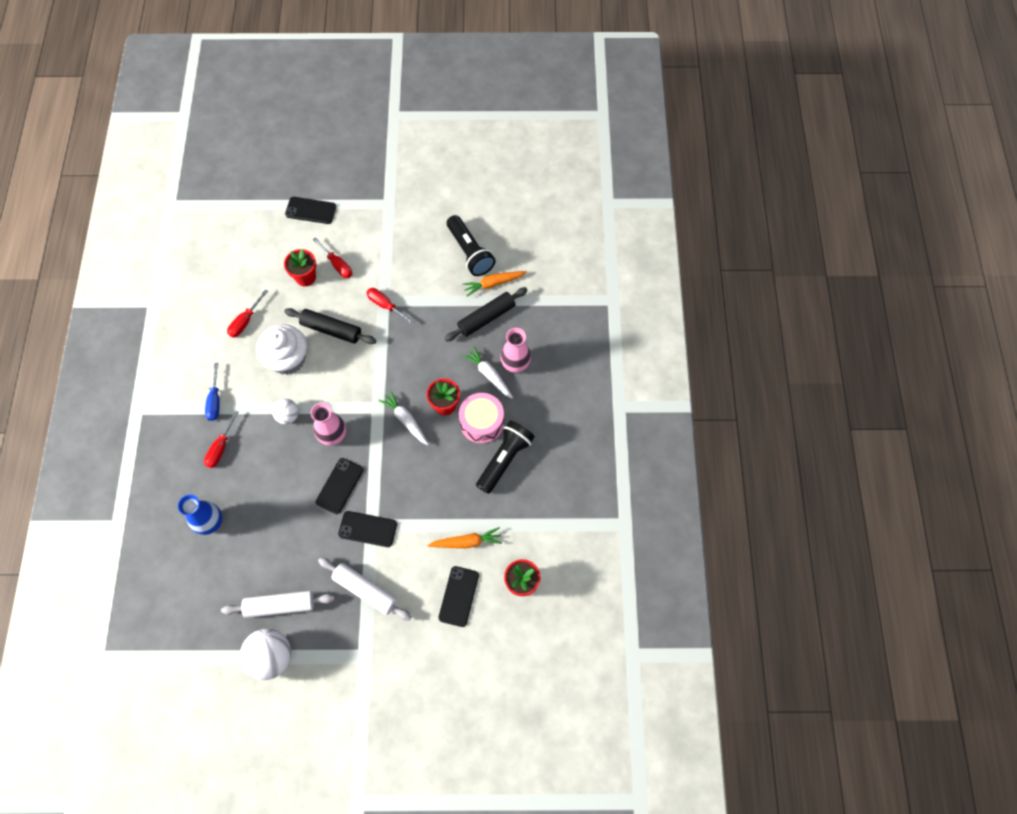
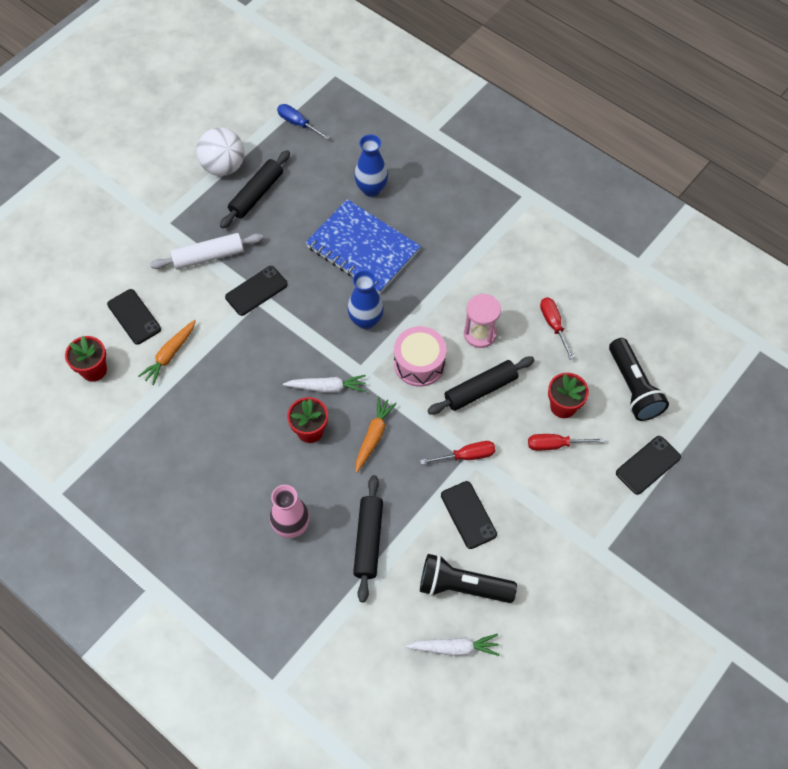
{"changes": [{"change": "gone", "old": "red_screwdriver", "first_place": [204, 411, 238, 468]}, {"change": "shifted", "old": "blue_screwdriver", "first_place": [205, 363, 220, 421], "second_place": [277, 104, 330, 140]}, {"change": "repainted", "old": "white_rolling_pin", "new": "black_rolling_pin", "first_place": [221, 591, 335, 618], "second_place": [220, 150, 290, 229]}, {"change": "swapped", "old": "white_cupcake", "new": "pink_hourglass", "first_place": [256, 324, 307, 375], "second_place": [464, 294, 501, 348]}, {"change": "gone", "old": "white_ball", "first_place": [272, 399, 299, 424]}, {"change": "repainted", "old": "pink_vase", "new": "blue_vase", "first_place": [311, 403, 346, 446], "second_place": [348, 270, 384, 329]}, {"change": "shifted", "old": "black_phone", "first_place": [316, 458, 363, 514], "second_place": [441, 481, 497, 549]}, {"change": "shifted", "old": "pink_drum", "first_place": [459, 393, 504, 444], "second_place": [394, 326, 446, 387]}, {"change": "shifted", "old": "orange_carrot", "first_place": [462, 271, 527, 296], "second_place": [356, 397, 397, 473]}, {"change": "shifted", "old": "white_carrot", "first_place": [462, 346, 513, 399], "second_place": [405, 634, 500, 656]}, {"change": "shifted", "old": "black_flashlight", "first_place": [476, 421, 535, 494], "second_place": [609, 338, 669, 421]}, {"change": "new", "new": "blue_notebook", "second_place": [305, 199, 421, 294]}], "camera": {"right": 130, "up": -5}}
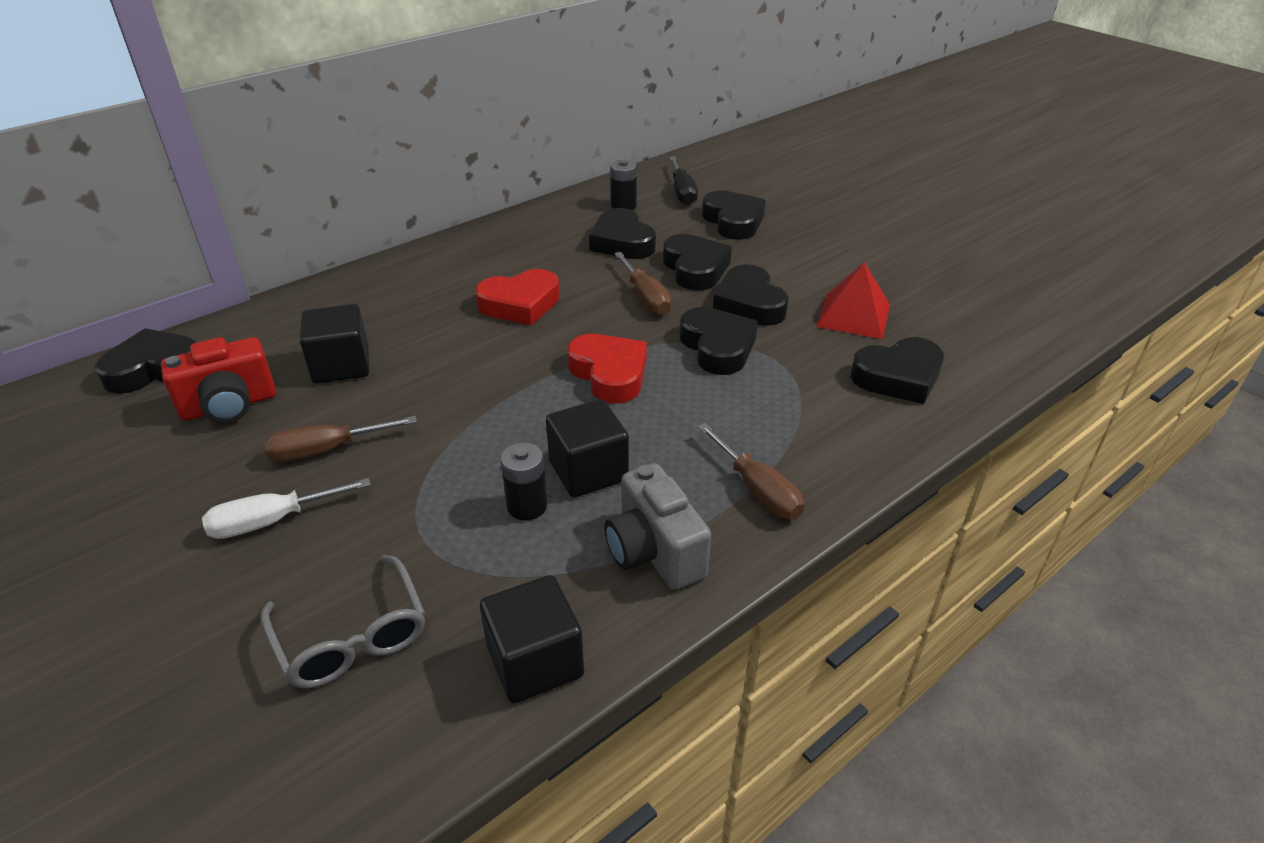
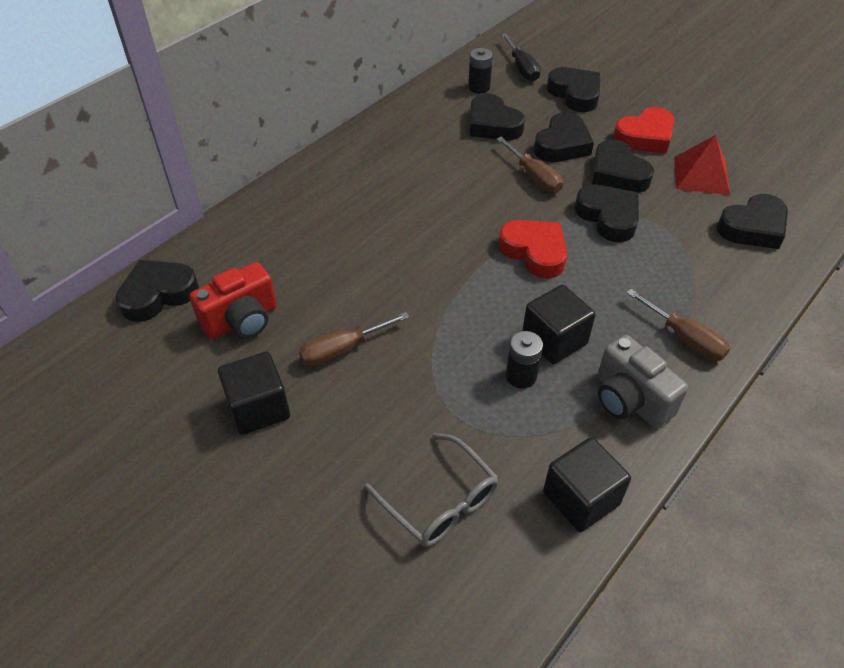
{"changes": [{"change": "gone", "old": "white_screwdriver", "first_place": [202, 478, 371, 539]}, {"change": "shifted", "old": "black_cube", "first_place": [300, 304, 369, 384], "second_place": [218, 352, 290, 435]}, {"change": "shifted", "old": "red_heart", "first_place": [475, 269, 560, 326], "second_place": [613, 107, 674, 154]}, {"change": "rotated", "old": "black_heart", "first_place": [663, 234, 732, 290], "second_place": [534, 112, 594, 162], "degrees": 60}], "camera": {"right": -10, "up": 10}}
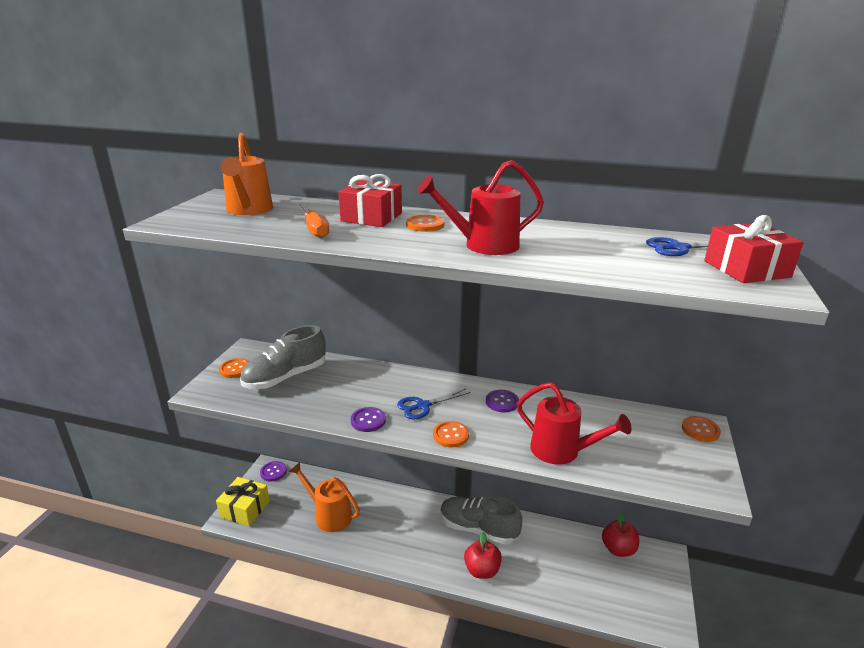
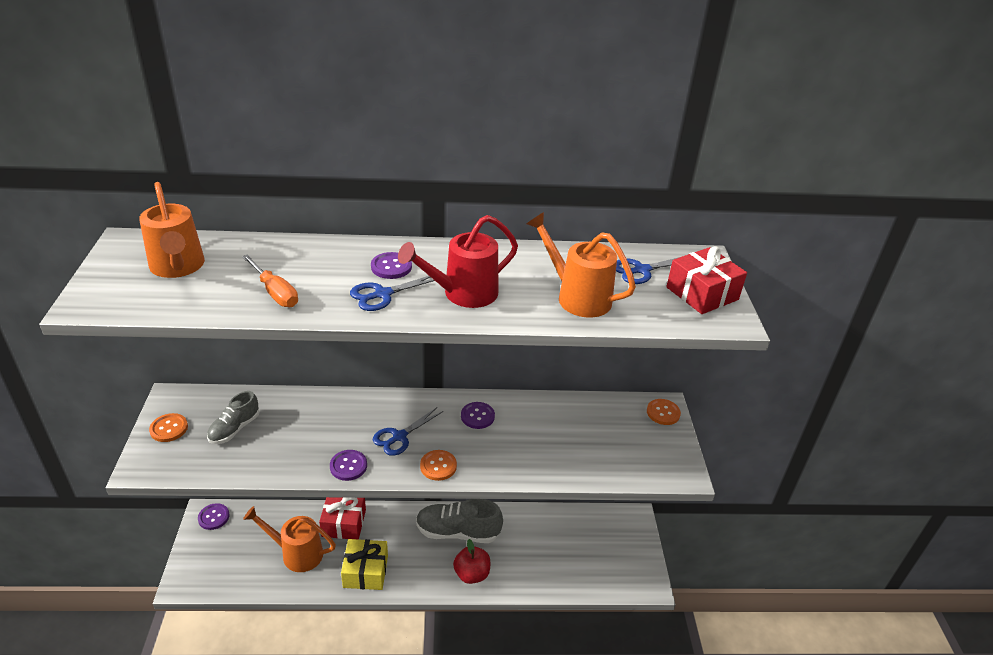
{"changes": [{"change": "shifted", "old": "yellow_gift", "first_place": [216, 477, 270, 526], "second_place": [341, 539, 388, 590]}, {"change": "scaled", "old": "grey_shoe", "first_place": [240, 325, 326, 389], "second_place": [207, 391, 260, 444], "factor": 0.6}, {"change": "shifted", "old": "red_gift", "first_place": [338, 174, 402, 227], "second_place": [319, 497, 366, 540]}, {"change": "repainted", "old": "orange_button", "new": "purple_button", "first_place": [406, 215, 445, 232], "second_place": [371, 252, 412, 279]}, {"change": "gone", "old": "red_watering_can", "first_place": [517, 382, 632, 465]}, {"change": "gone", "old": "red_apple", "first_place": [602, 512, 639, 557]}, {"change": "new", "new": "blue_scissors", "second_place": [350, 276, 435, 311]}, {"change": "new", "new": "orange_watering_can", "second_place": [527, 212, 636, 318]}], "camera": {"right": -20, "up": 10}}
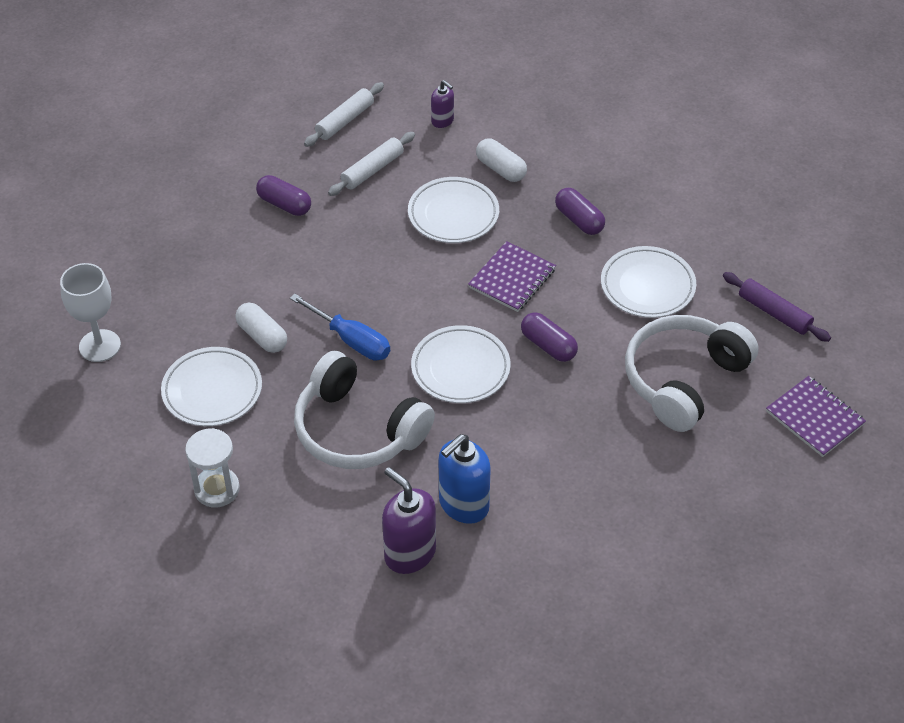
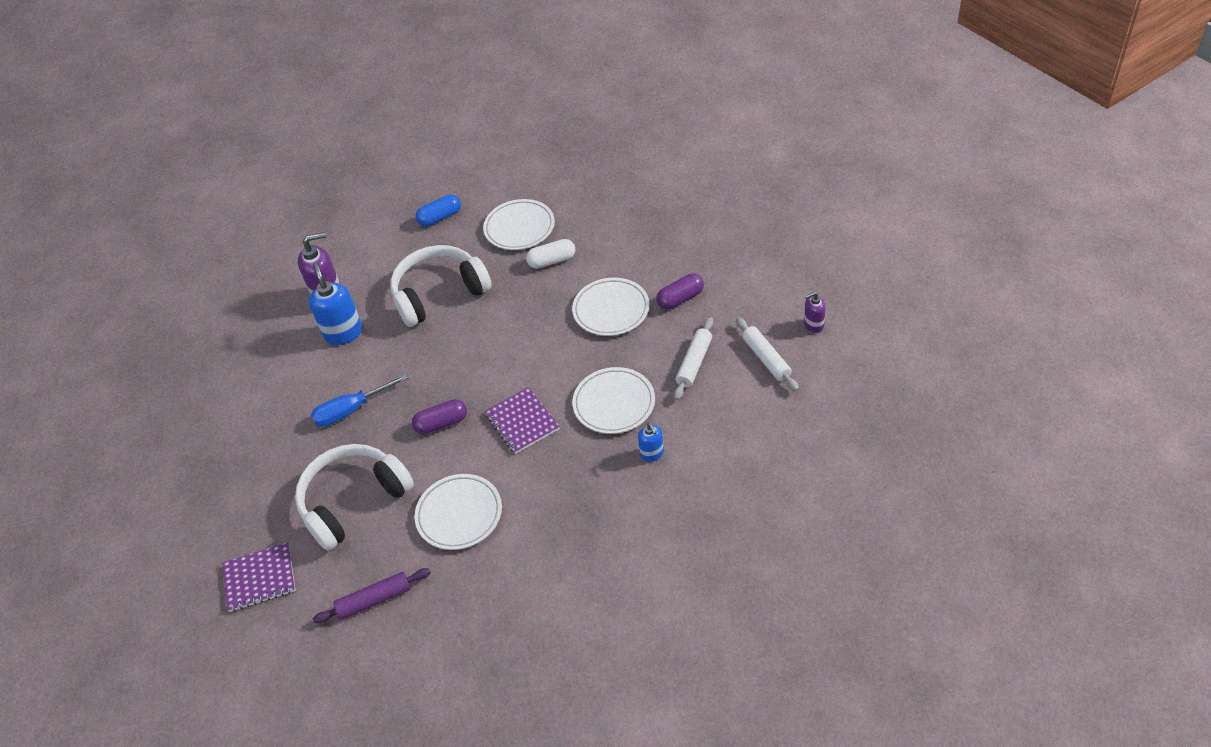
{"changes": [{"change": "gone", "old": "white_goblet", "first_place": [60, 263, 121, 362]}, {"change": "swapped", "old": "white_hourglass", "new": "blue_capsule", "first_place": [185, 428, 240, 507], "second_place": [415, 194, 461, 227]}, {"change": "shifted", "old": "blue_screwdriver", "first_place": [290, 294, 390, 360], "second_place": [311, 374, 409, 427]}, {"change": "rotated", "old": "white_rolling_pin", "first_place": [328, 132, 415, 196], "second_place": [674, 317, 714, 400], "degrees": 45}, {"change": "shifted", "old": "white_plate", "first_place": [411, 325, 511, 403], "second_place": [572, 278, 650, 336]}, {"change": "shifted", "old": "purple_soap_dispenser", "first_place": [431, 80, 454, 128], "second_place": [804, 292, 826, 333]}, {"change": "swapped", "old": "white_capsule", "new": "blue_soap_dispenser", "first_place": [476, 138, 527, 182], "second_place": [638, 423, 664, 462]}, {"change": "gone", "old": "purple_capsule", "first_place": [555, 188, 605, 235]}, {"change": "rotated", "old": "white_headphones", "first_place": [625, 315, 759, 432], "second_place": [295, 444, 414, 551], "degrees": -105}], "camera": {"right": 120, "up": 0}}
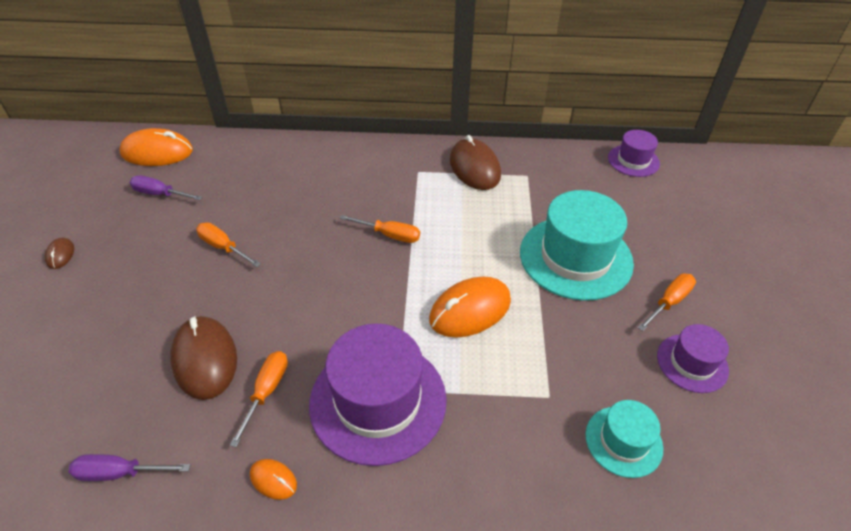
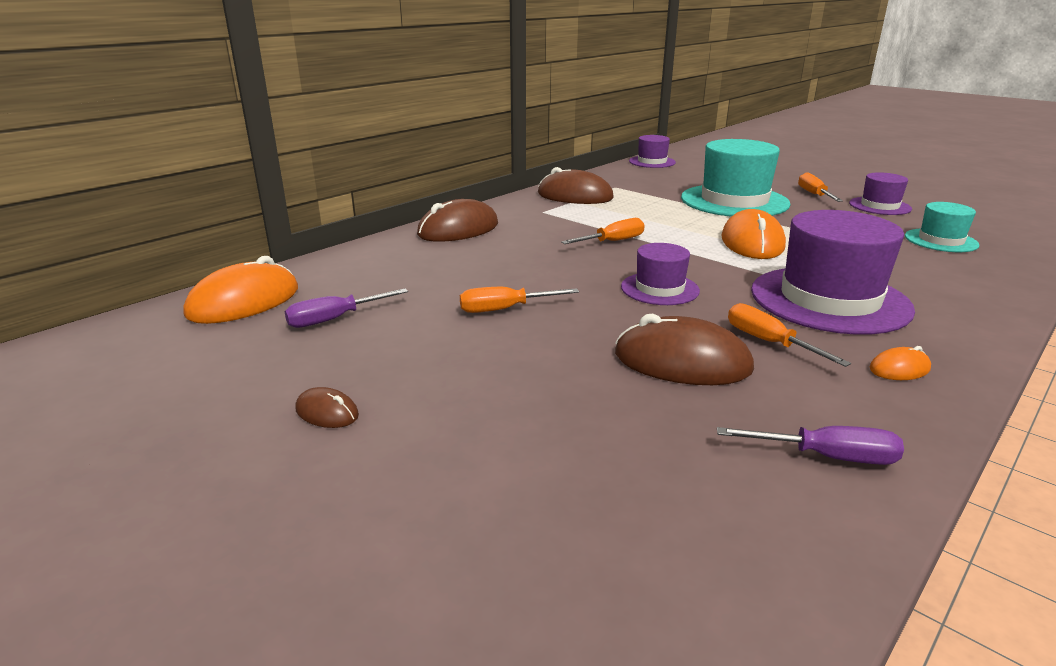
{"changes": [{"change": "rotated", "old": "purple_screwdriver", "first_place": [69, 454, 191, 481], "second_place": [717, 426, 904, 465], "degrees": -120}, {"change": "new", "new": "brown_mouse", "second_place": [417, 199, 498, 242]}, {"change": "new", "new": "purple_hat", "second_place": [621, 243, 700, 305]}], "camera": {"right": -50, "up": -20}}
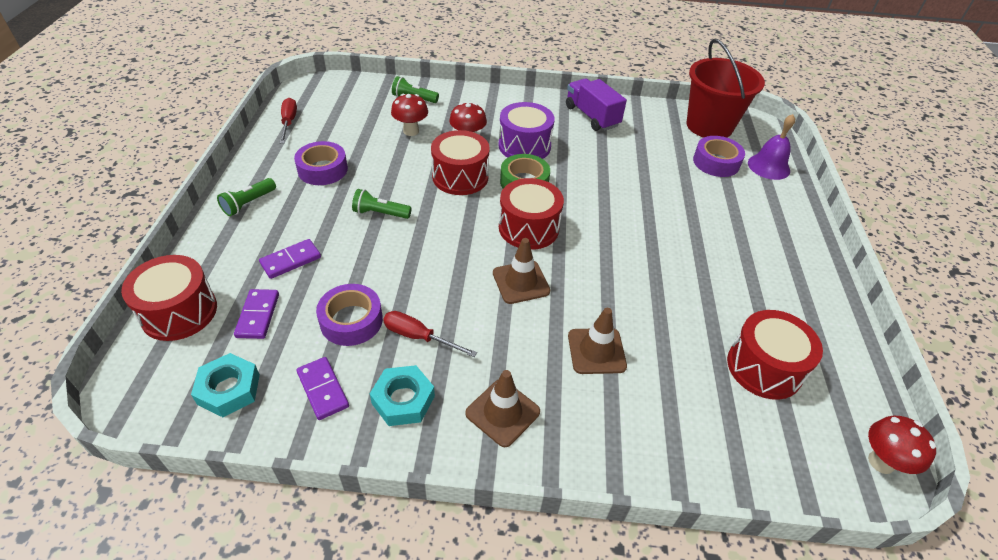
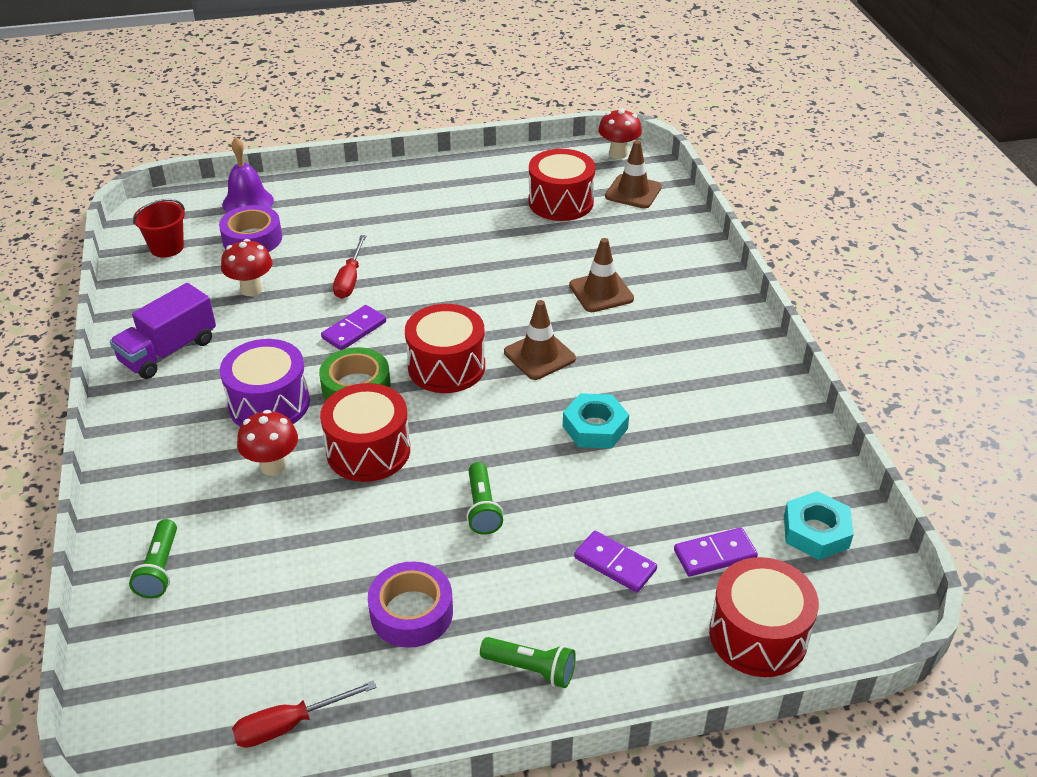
{"changes": [{"change": "shifted", "old": "purple_domino", "first_place": [296, 357, 349, 420], "second_place": [321, 305, 386, 350]}, {"change": "gone", "old": "purple_tape", "first_place": [316, 284, 383, 346]}, {"change": "shifted", "old": "turquoise_nut", "first_place": [370, 365, 435, 426], "second_place": [563, 393, 629, 449]}, {"change": "shifted", "old": "red_screwdriver", "first_place": [383, 311, 477, 357], "second_place": [333, 235, 366, 299]}, {"change": "shifted", "old": "red_mushroom", "first_place": [391, 94, 428, 136], "second_place": [221, 239, 272, 296]}, {"change": "shifted", "old": "brown_traffic_cone", "first_place": [465, 370, 540, 447], "second_place": [605, 140, 662, 208]}, {"change": "scaled", "old": "red_bucket", "first_place": [687, 39, 765, 138], "second_place": [133, 199, 185, 258], "factor": 0.51}], "camera": {"right": -105, "up": -5}}
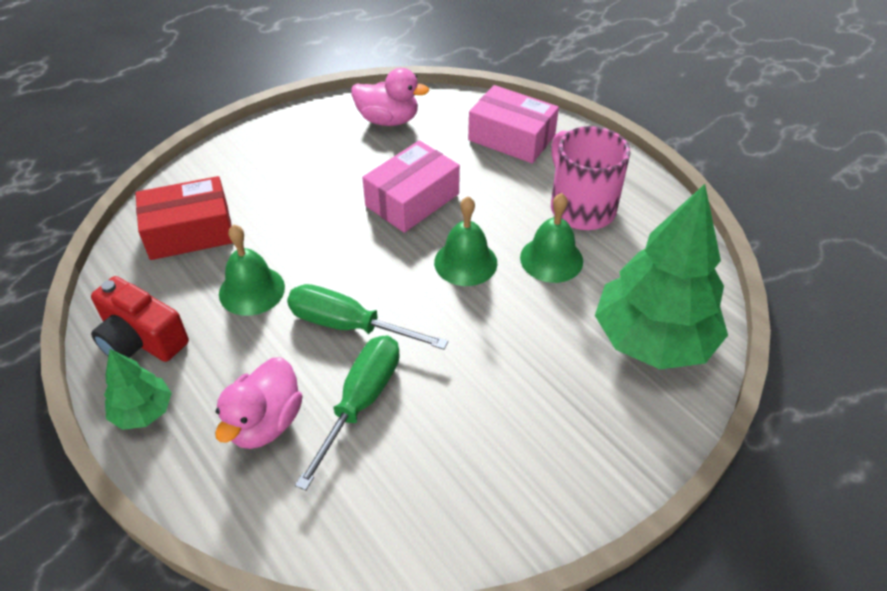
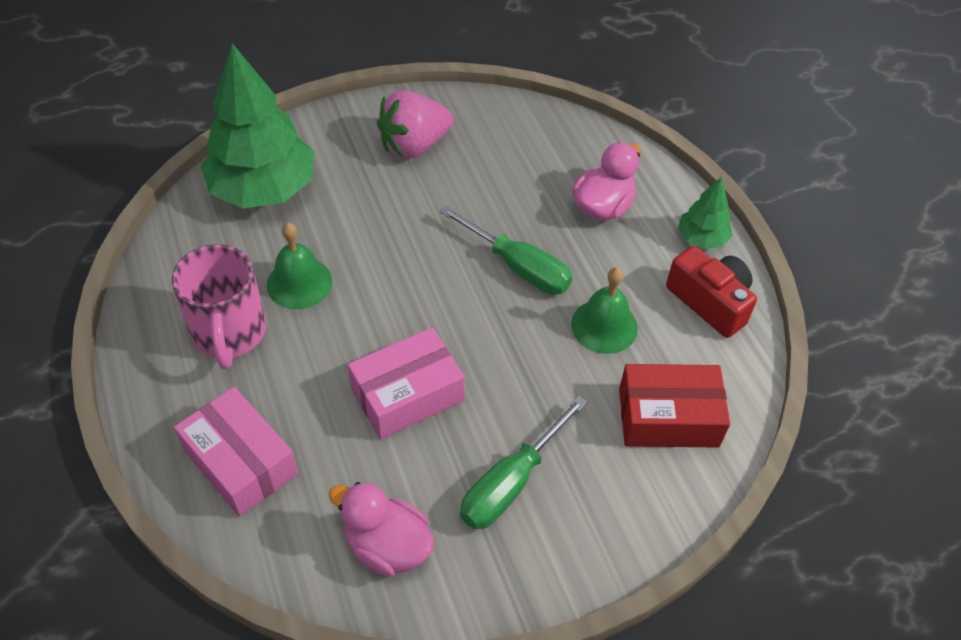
{"changes": [{"change": "shifted", "old": "green_screwdriver", "first_place": [295, 336, 400, 491], "second_place": [460, 396, 587, 529]}, {"change": "gone", "old": "green_bell", "first_place": [434, 196, 497, 286]}, {"change": "new", "new": "pink_strawberry", "second_place": [377, 90, 453, 159]}], "camera": {"right": -165, "up": 5}}
